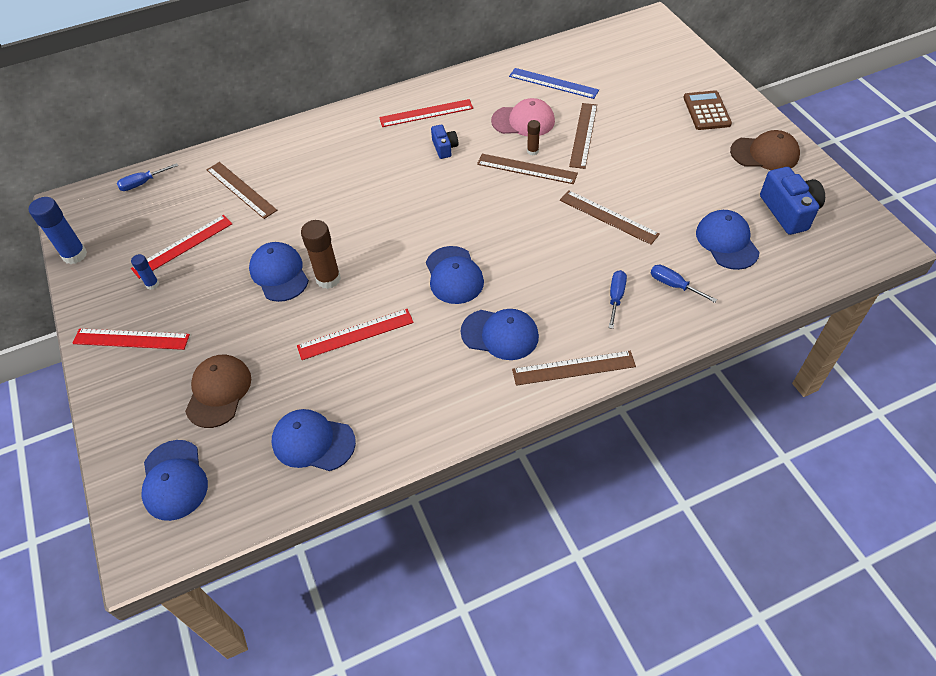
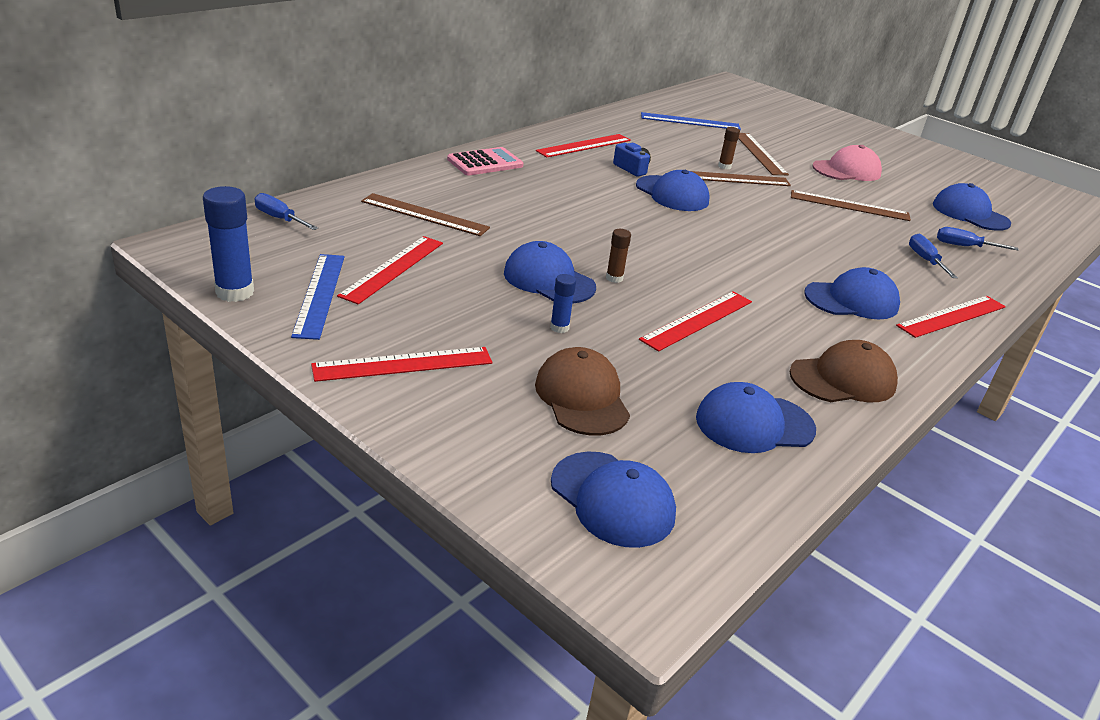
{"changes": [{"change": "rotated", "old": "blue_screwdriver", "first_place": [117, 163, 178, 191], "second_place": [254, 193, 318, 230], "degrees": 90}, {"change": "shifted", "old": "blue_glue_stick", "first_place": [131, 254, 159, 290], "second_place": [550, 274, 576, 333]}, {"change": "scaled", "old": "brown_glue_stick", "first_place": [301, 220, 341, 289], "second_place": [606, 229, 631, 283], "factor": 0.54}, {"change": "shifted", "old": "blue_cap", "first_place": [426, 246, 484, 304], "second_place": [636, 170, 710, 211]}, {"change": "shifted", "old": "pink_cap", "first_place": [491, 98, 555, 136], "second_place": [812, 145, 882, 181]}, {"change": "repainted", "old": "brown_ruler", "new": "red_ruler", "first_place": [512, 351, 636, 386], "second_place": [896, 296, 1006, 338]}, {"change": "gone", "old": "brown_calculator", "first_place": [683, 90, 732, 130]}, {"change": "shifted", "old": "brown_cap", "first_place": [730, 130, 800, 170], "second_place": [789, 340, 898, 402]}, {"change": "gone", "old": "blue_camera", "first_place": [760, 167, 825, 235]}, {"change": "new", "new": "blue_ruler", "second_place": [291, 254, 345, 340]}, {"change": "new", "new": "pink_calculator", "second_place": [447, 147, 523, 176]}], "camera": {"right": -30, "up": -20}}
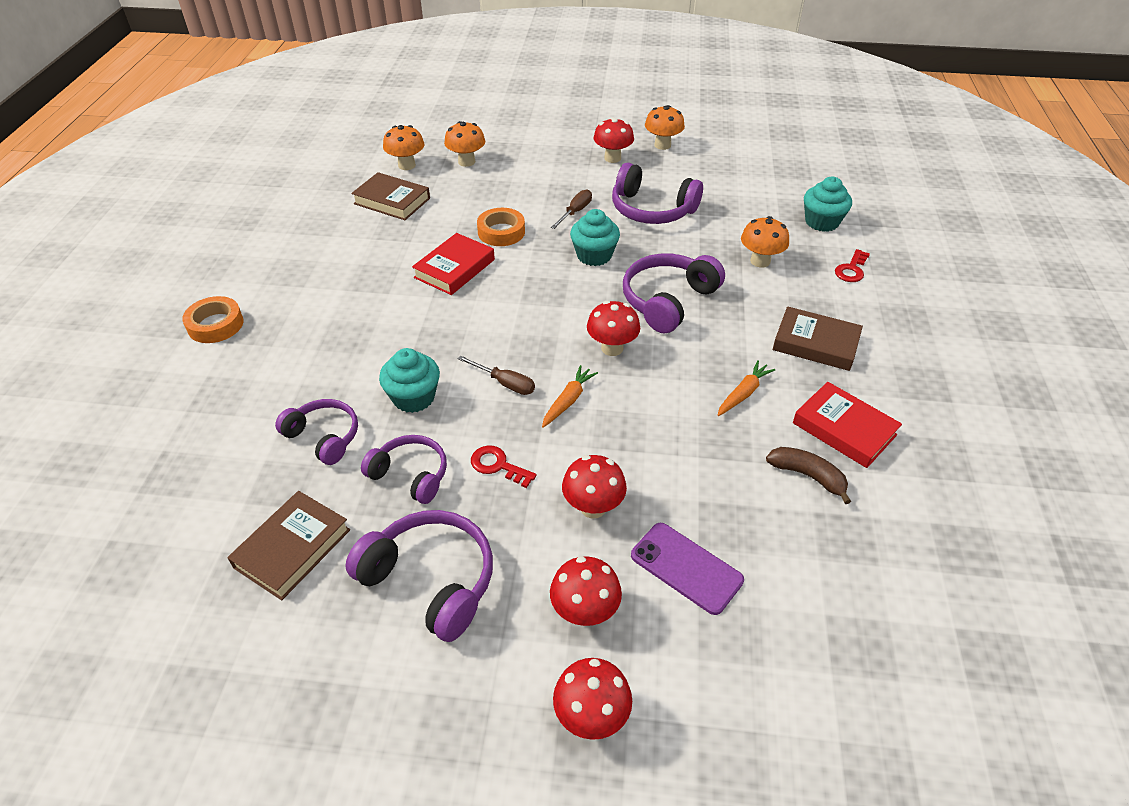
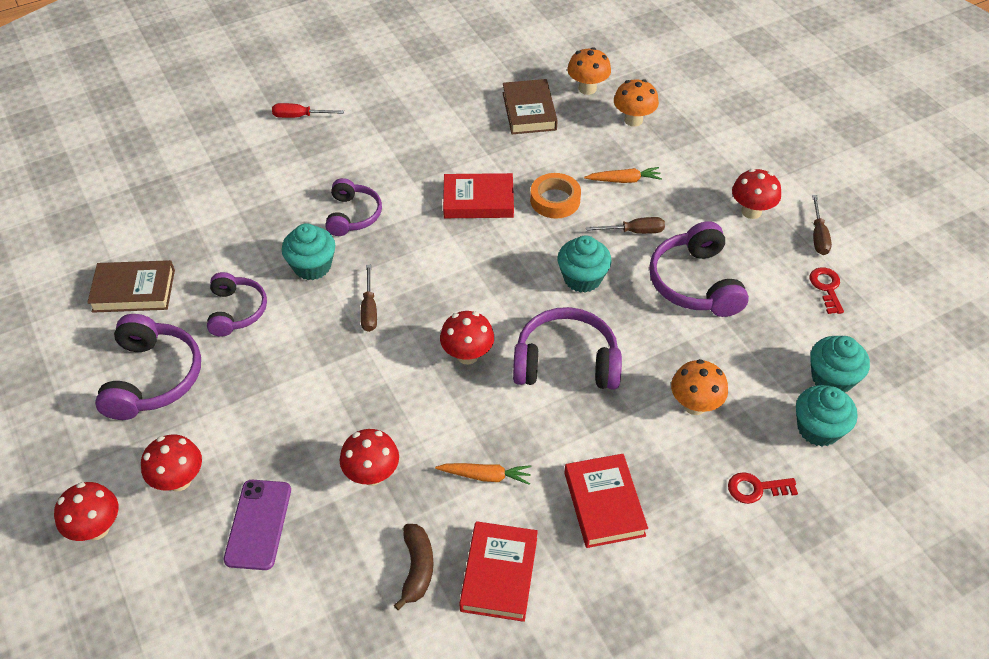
{"changes": [{"change": "swapped", "old": "orange_tape", "new": "red_screwdriver", "first_place": [182, 296, 243, 343], "second_place": [272, 103, 344, 118]}, {"change": "shifted", "old": "purple_headphones", "first_place": [275, 399, 358, 465], "second_place": [325, 178, 382, 236]}, {"change": "shifted", "old": "red_key", "first_place": [471, 445, 537, 488], "second_place": [810, 268, 844, 314]}, {"change": "shifted", "old": "orange_carrot", "first_place": [542, 365, 598, 428], "second_place": [584, 167, 662, 183]}, {"change": "shifted", "old": "red_mushroom", "first_place": [562, 455, 627, 519], "second_place": [340, 429, 399, 486]}, {"change": "swapped", "old": "orange_mushroom", "new": "brown_screwdriver", "first_place": [645, 105, 685, 150], "second_place": [812, 195, 832, 255]}, {"change": "repainted", "old": "brown_book", "new": "red_book", "first_place": [773, 306, 863, 371], "second_place": [564, 454, 648, 548]}, {"change": "new", "new": "turquoise_cupcake", "second_place": [810, 336, 870, 392]}], "camera": {"right": 55, "up": 5}}
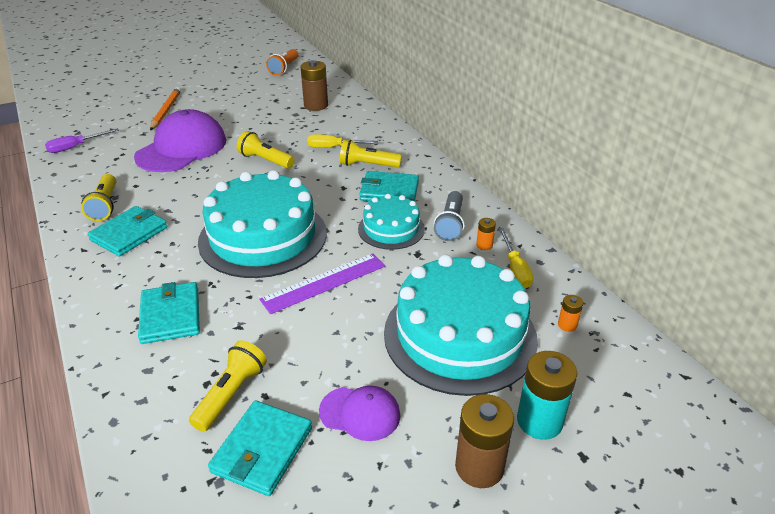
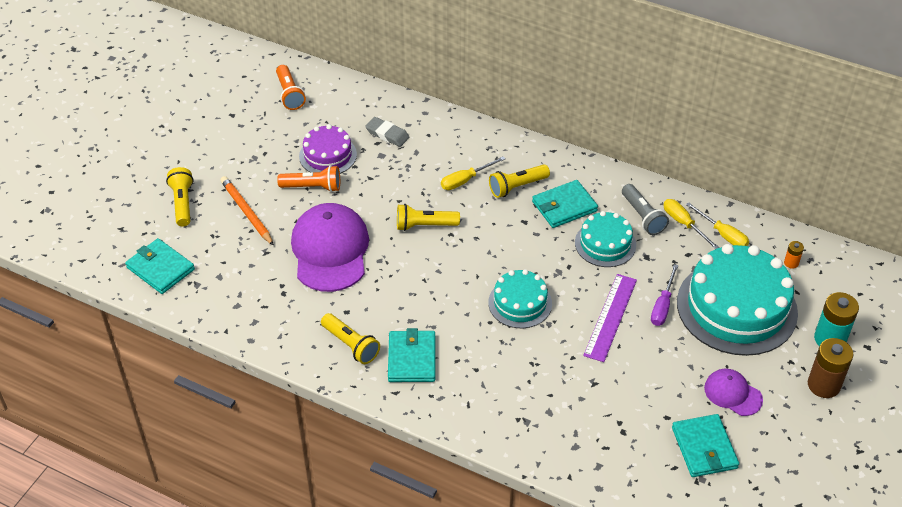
{"changes": [{"change": "shifted", "old": "purple_screwdriver", "first_place": [45, 128, 119, 153], "second_place": [651, 264, 678, 326]}, {"change": "shifted", "old": "turquoise_wallet", "first_place": [138, 282, 200, 344], "second_place": [125, 238, 195, 294]}, {"change": "shifted", "old": "yellow_flashlight", "first_place": [189, 340, 267, 432], "second_place": [166, 167, 194, 227]}, {"change": "scaled", "old": "turquoise_cake", "first_place": [198, 170, 327, 278], "second_place": [488, 269, 552, 328], "factor": 0.54}, {"change": "swapped", "old": "brown_battery", "new": "grey_eraser", "first_place": [300, 60, 328, 111], "second_place": [365, 117, 409, 147]}, {"change": "rotated", "old": "purple_cap", "first_place": [319, 386, 400, 441], "second_place": [704, 369, 763, 416], "degrees": -120}, {"change": "swapped", "old": "orange_battery", "new": "yellow_screwdriver", "first_place": [476, 218, 496, 250], "second_place": [664, 199, 719, 249]}, {"change": "new", "new": "orange_flashlight", "second_place": [277, 165, 340, 192]}, {"change": "new", "new": "purple_cake", "second_place": [299, 124, 357, 174]}], "camera": {"right": -35, "up": 10}}
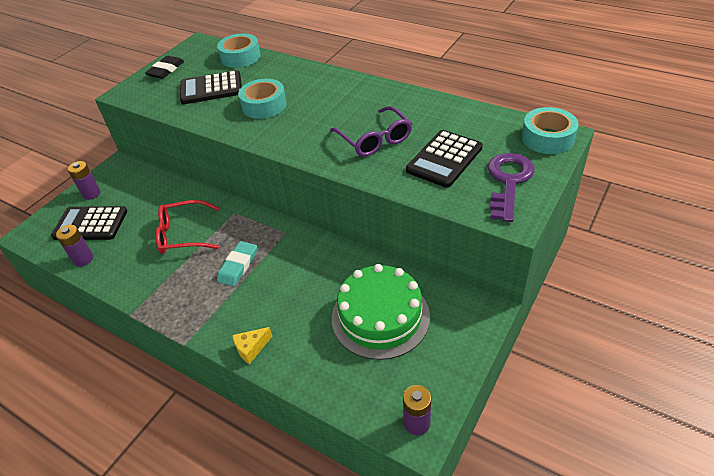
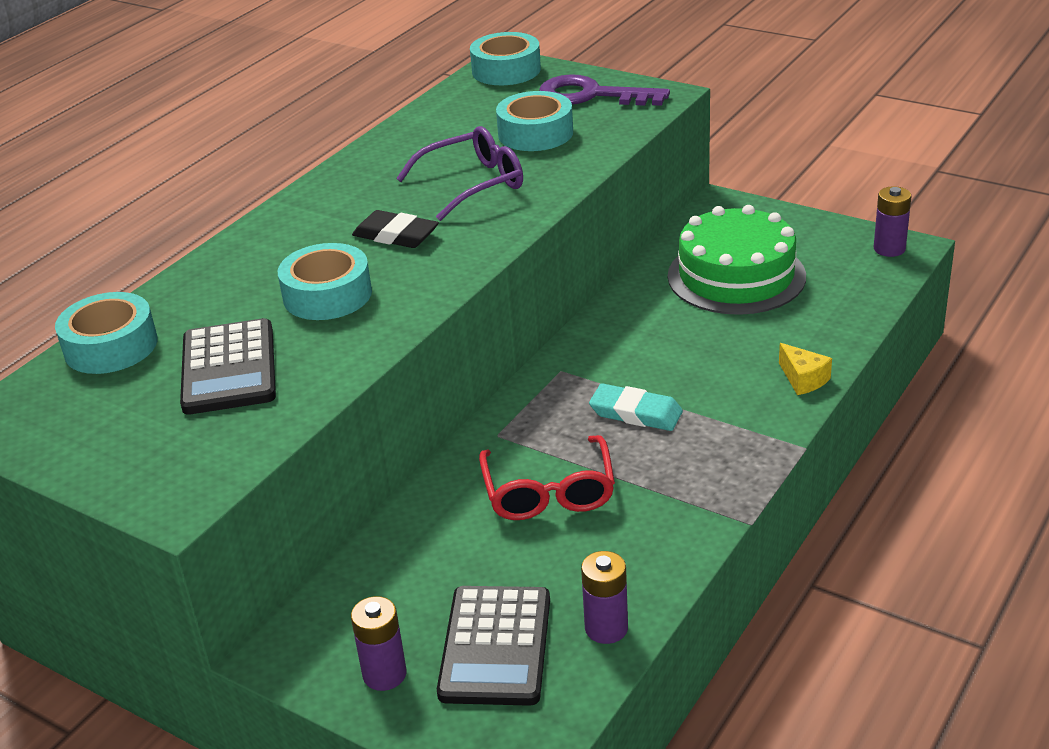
{"changes": [{"change": "shifted", "old": "black_eraser", "first_place": [145, 56, 184, 79], "second_place": [352, 210, 439, 248]}, {"change": "swapped", "old": "black_calculator", "new": "turquoise_tape", "first_place": [406, 130, 483, 188], "second_place": [496, 91, 573, 151]}], "camera": {"right": -90, "up": -10}}
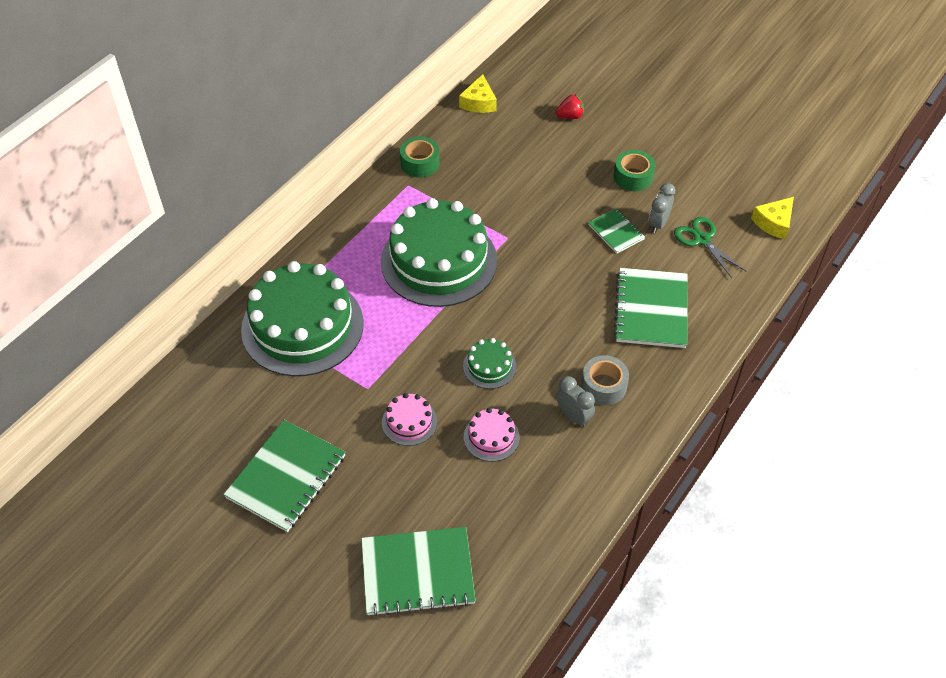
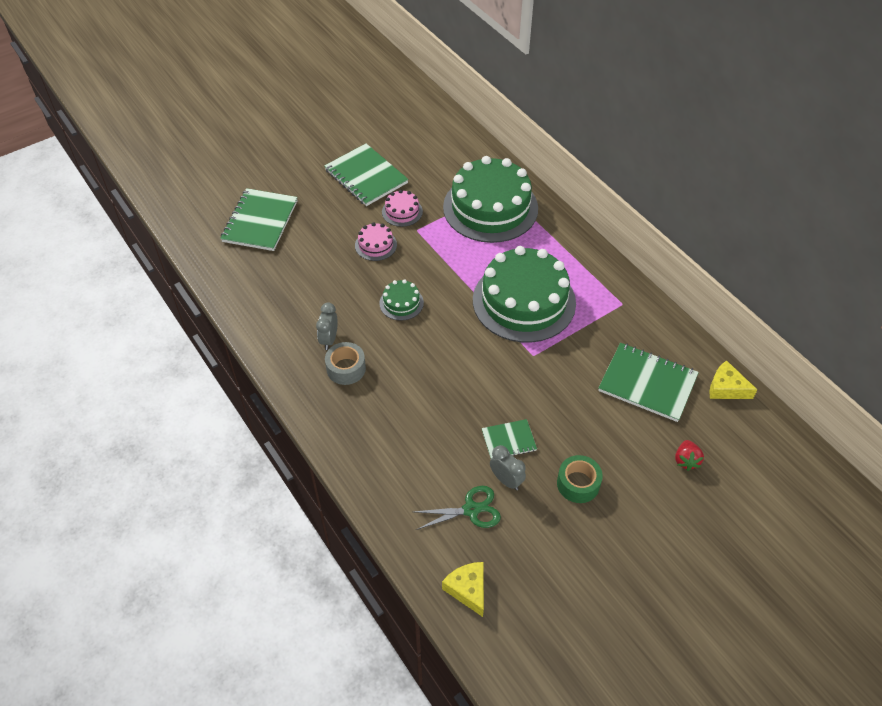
{"changes": [{"change": "gone", "old": "green_tape", "first_place": [400, 136, 440, 178]}, {"change": "shifted", "old": "pink_cake", "first_place": [464, 408, 520, 462], "second_place": [382, 190, 423, 227]}, {"change": "rotated", "old": "grey_clock", "first_place": [556, 376, 595, 427], "second_place": [316, 303, 338, 350], "degrees": 120}, {"change": "shifted", "old": "green_notebook", "first_place": [614, 268, 688, 348], "second_place": [598, 343, 699, 422]}], "camera": {"right": 110, "up": 0}}
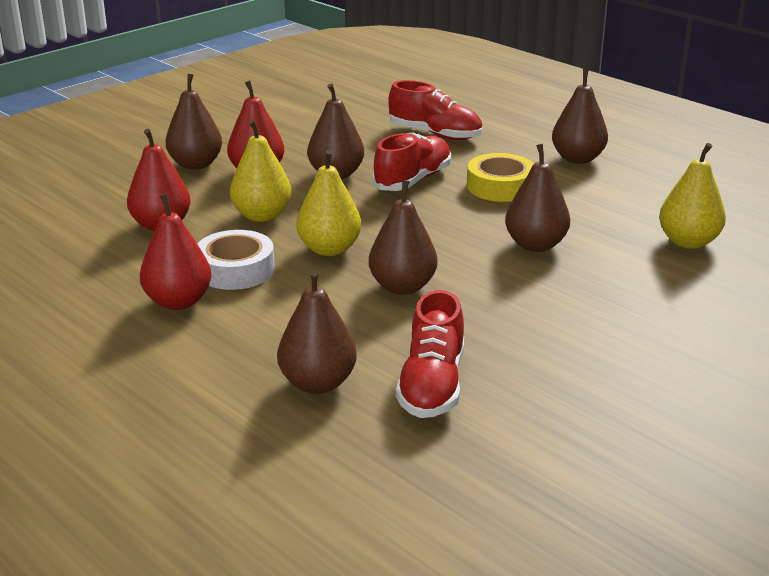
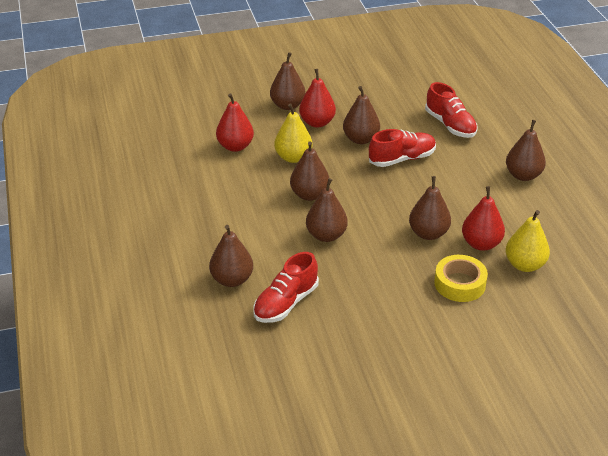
{"changes": [{"change": "shifted", "old": "red_pear", "first_place": [140, 193, 211, 310], "second_place": [462, 186, 505, 251]}, {"change": "gone", "old": "white_tape", "first_place": [198, 230, 275, 290]}, {"change": "repainted", "old": "yellow_pear", "new": "brown_pear", "first_place": [297, 150, 361, 256], "second_place": [290, 141, 329, 201]}, {"change": "shifted", "old": "yellow_tape", "first_place": [467, 153, 534, 202], "second_place": [434, 255, 488, 302]}], "camera": {"right": 30, "up": 10}}
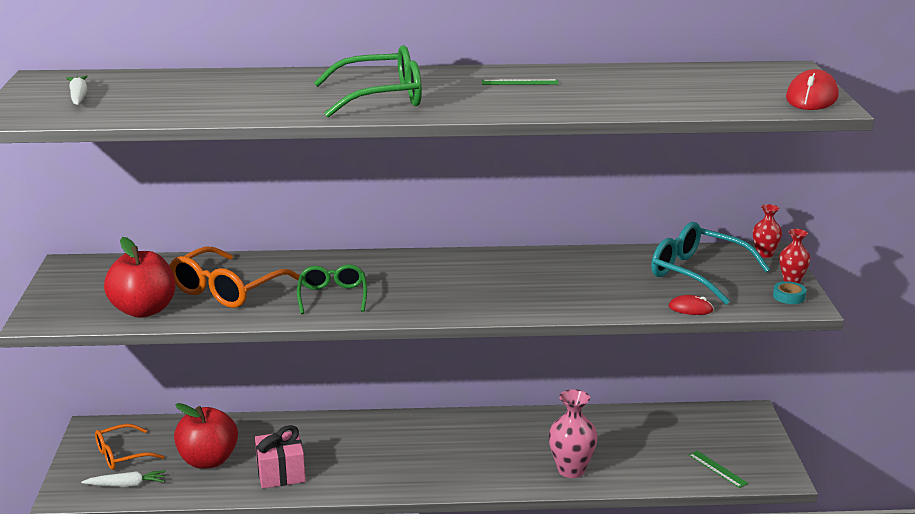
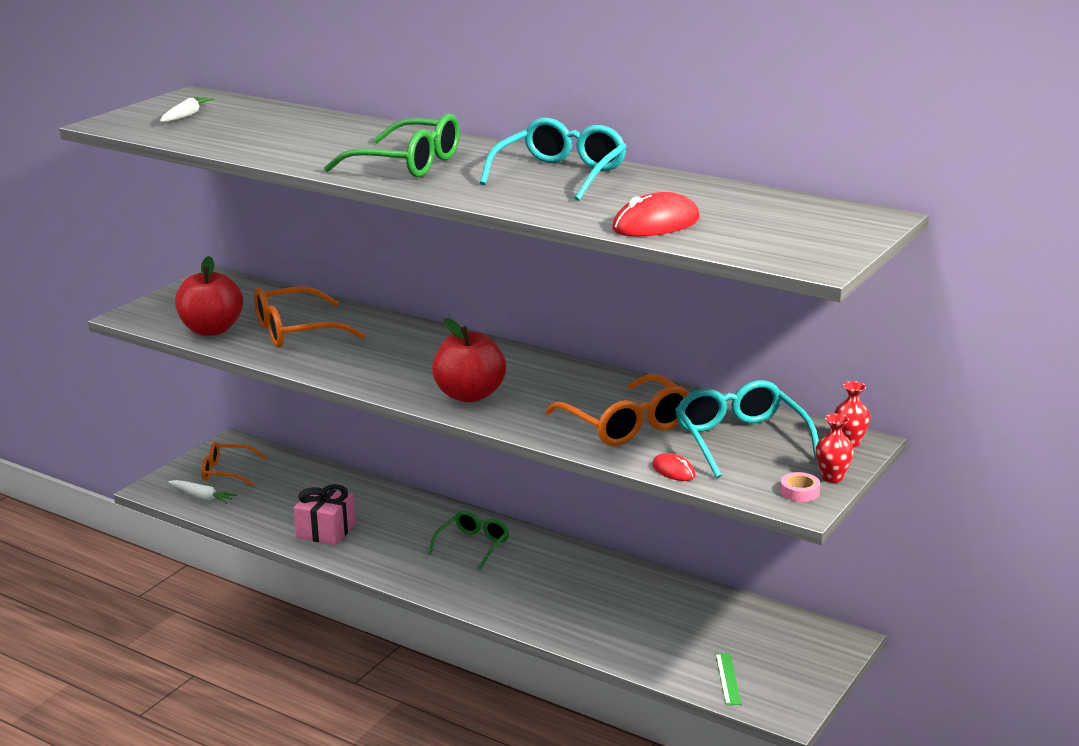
{"changes": [{"change": "shifted", "old": "red_apple", "first_place": [174, 403, 238, 469], "second_place": [432, 318, 506, 402]}, {"change": "shifted", "old": "green_glasses", "first_place": [297, 264, 367, 314], "second_place": [428, 511, 509, 570]}, {"change": "swapped", "old": "green_ruler", "new": "turquoise_glasses", "first_place": [482, 79, 559, 85], "second_place": [480, 118, 627, 201]}, {"change": "gone", "old": "pink_vase", "first_place": [549, 389, 598, 478]}, {"change": "repainted", "old": "turquoise_tape", "new": "pink_tape", "first_place": [773, 281, 806, 304], "second_place": [780, 472, 820, 502]}, {"change": "shifted", "old": "red_mouse", "first_place": [786, 69, 838, 110], "second_place": [612, 192, 700, 236]}, {"change": "new", "new": "orange_glasses", "second_place": [545, 374, 689, 446]}], "camera": {"right": 35, "up": 0}}
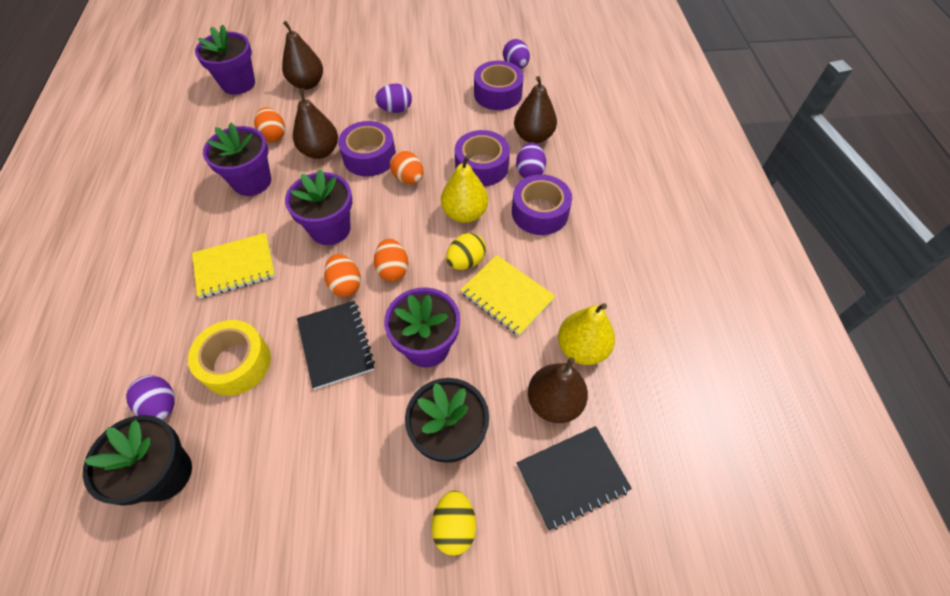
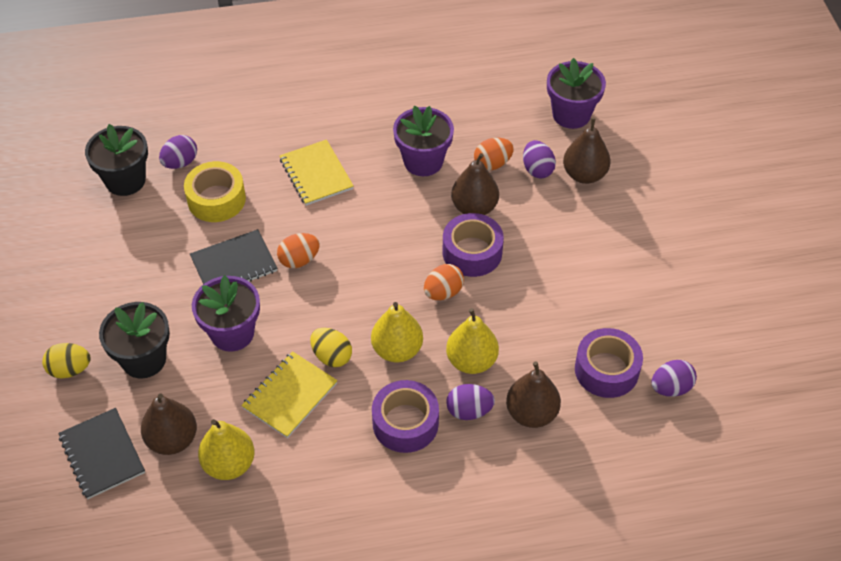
{"changes": [{"change": "gone", "old": "purple_flower_pot", "first_place": [285, 169, 352, 245]}, {"change": "gone", "old": "orange_egg", "first_place": [374, 239, 408, 281]}, {"change": "shifted", "old": "purple_egg", "first_place": [375, 84, 412, 113], "second_place": [523, 140, 556, 178]}, {"change": "swapped", "old": "purple_tape", "new": "yellow_pear", "first_place": [455, 130, 510, 186], "second_place": [446, 308, 499, 374]}], "camera": {"right": 85, "up": -5}}
